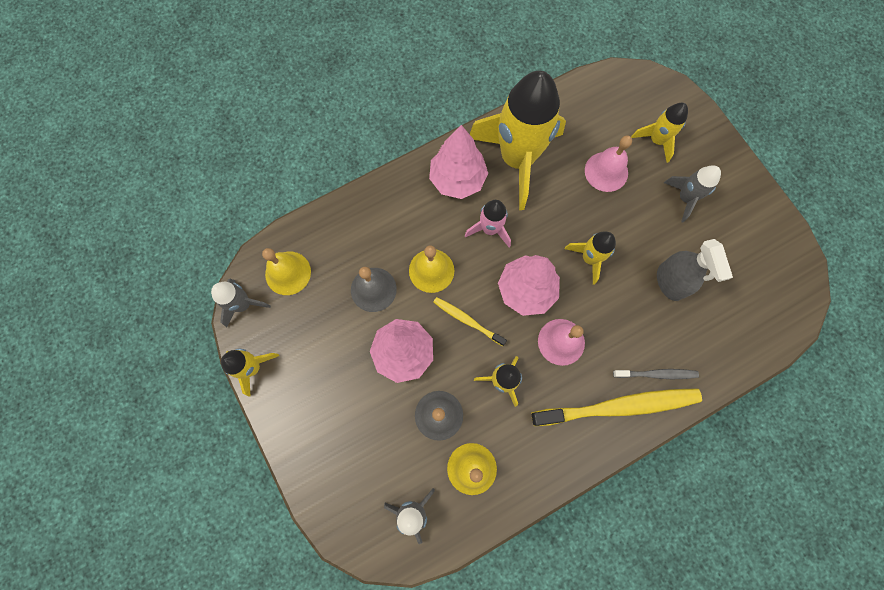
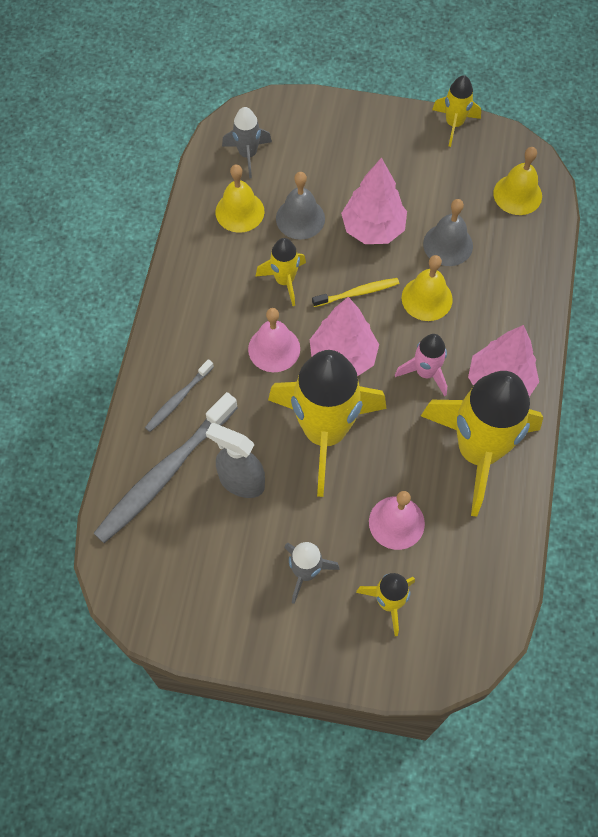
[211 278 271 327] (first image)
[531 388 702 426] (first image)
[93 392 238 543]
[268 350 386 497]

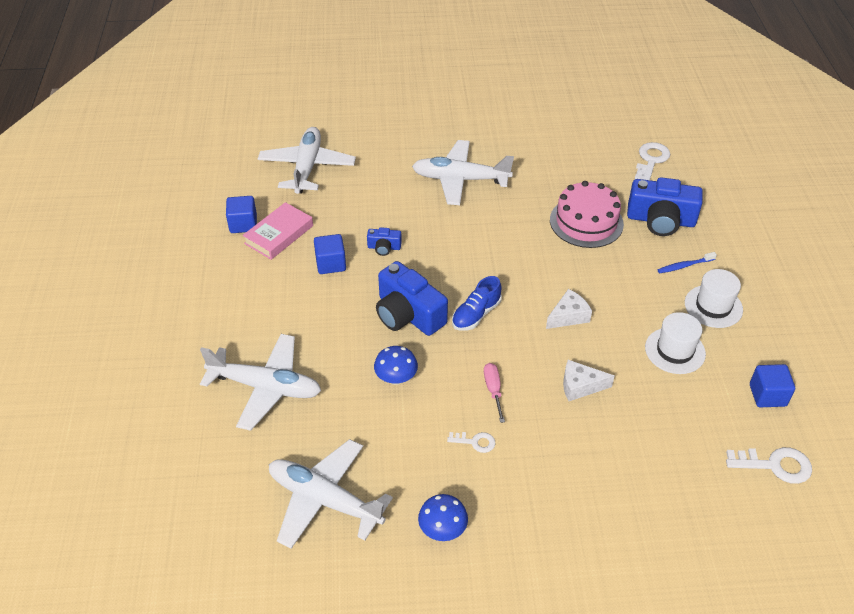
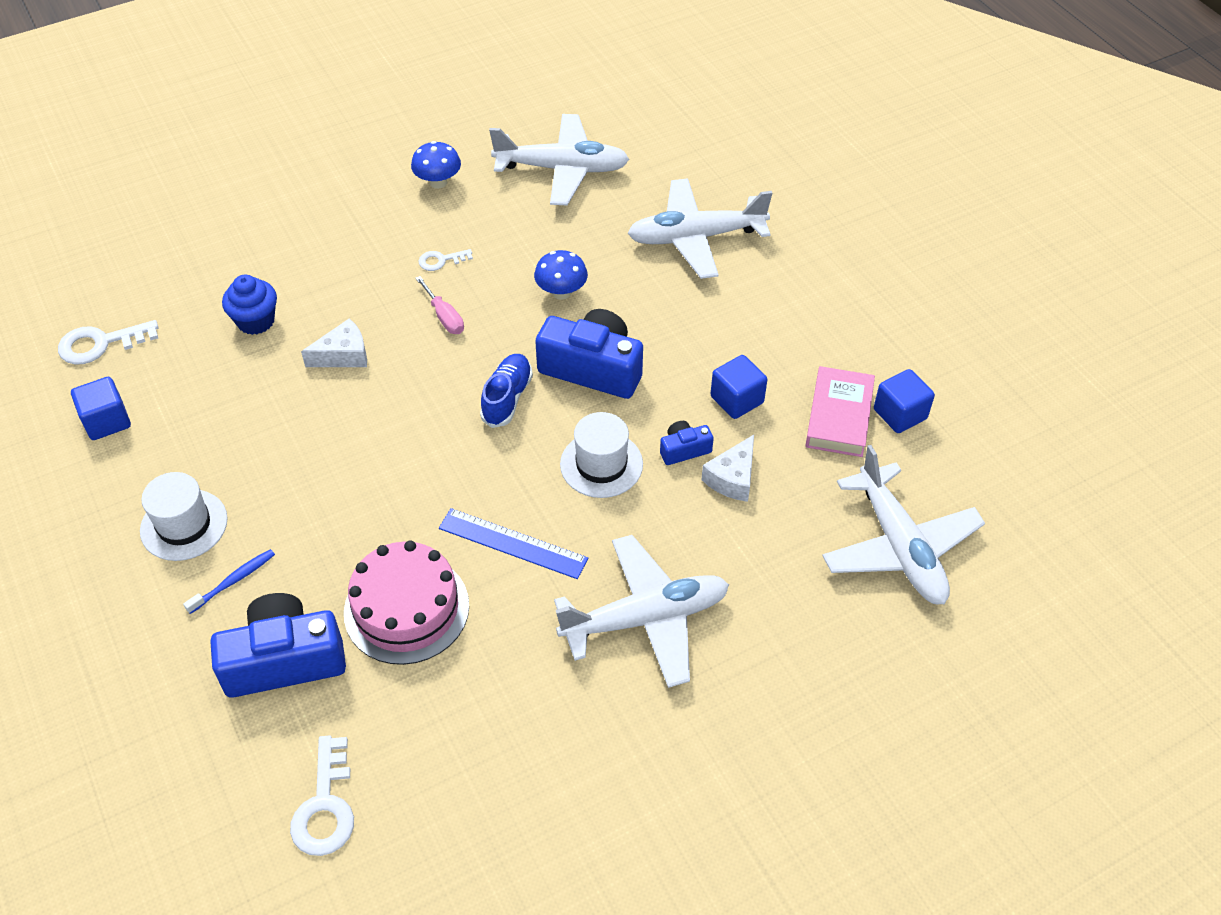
[222 275 277 335]
[439 508 588 579]
[701 435 754 502]
[560 412 643 498]

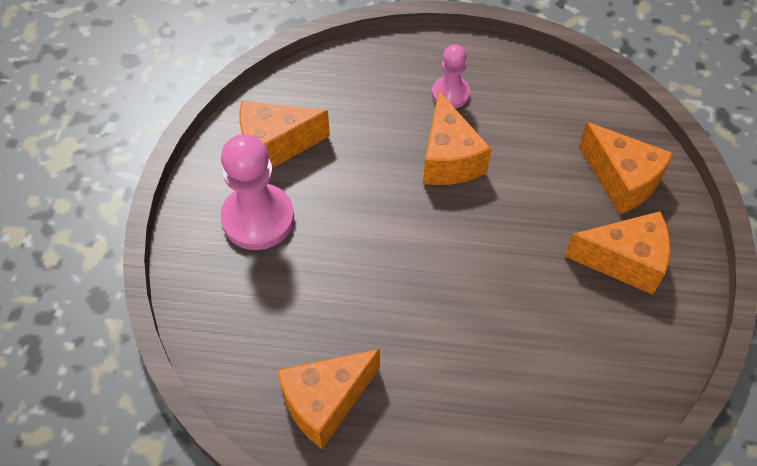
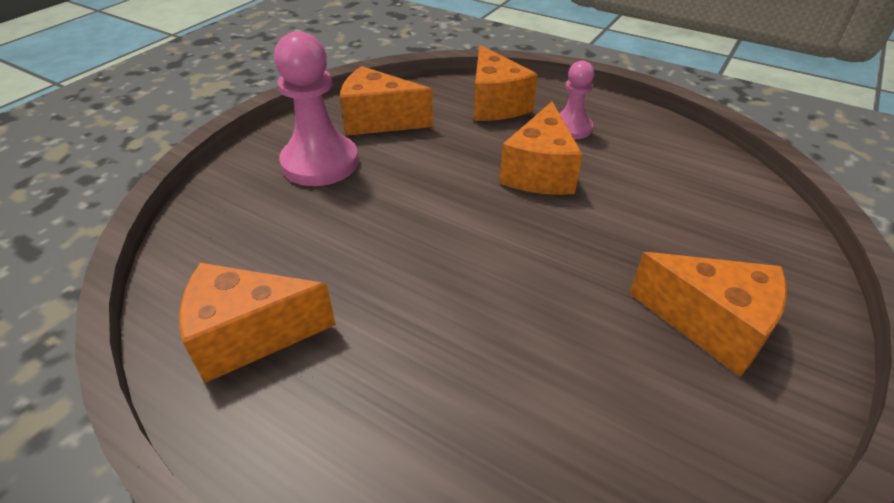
[474 45 538 121]

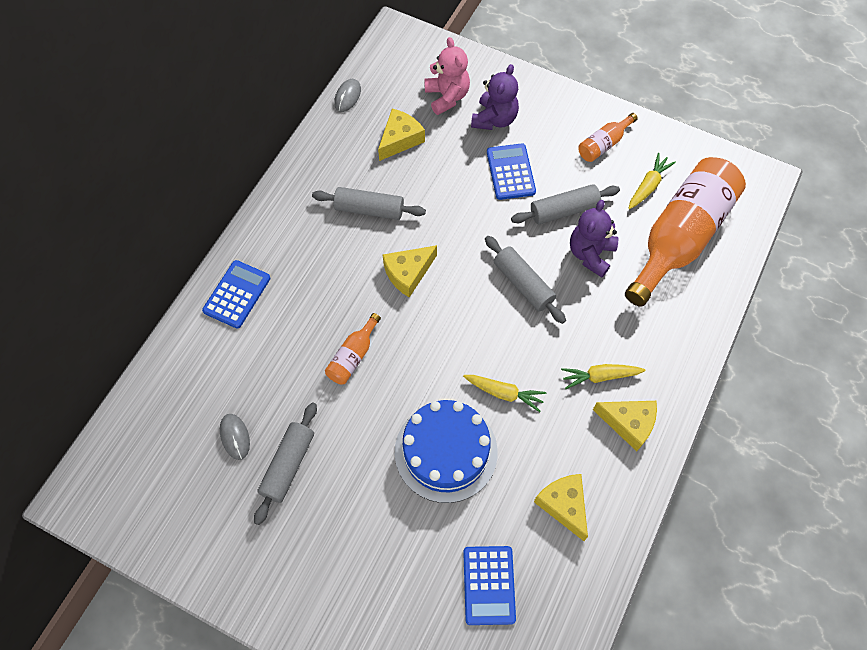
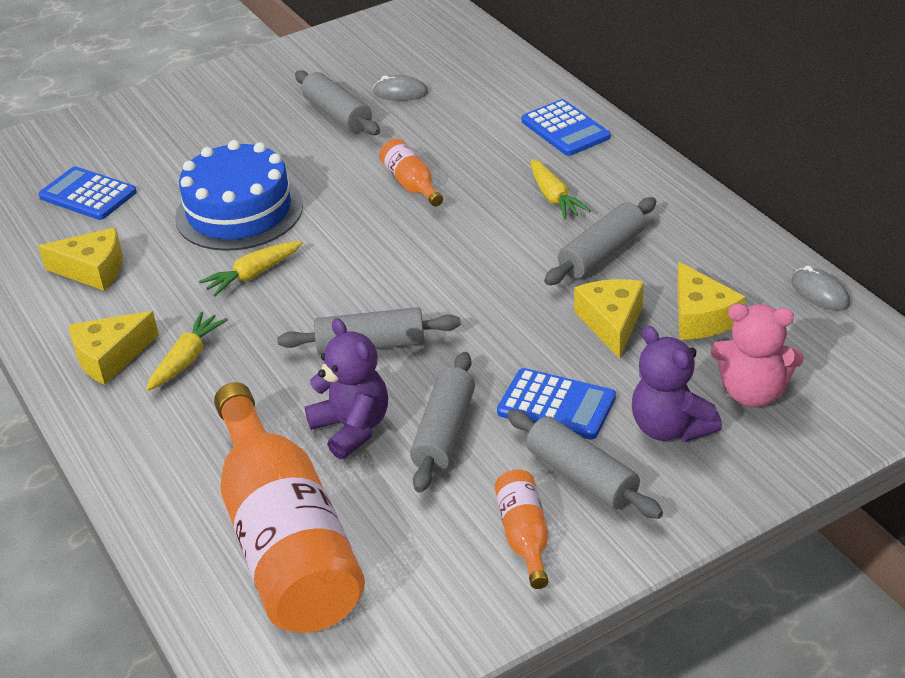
[507 410 663 519]
[574 279 644 359]
[531 159 591 219]

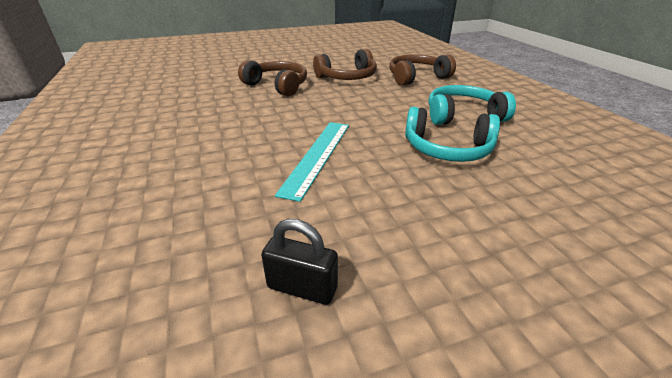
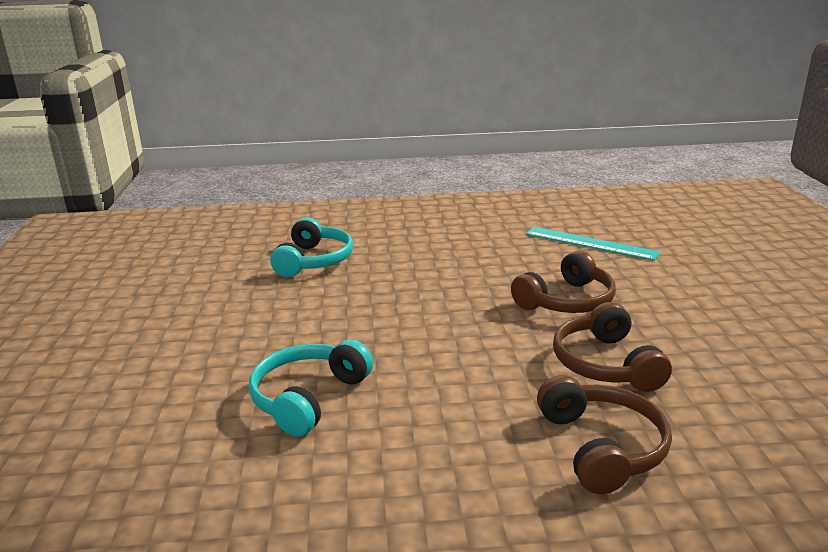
[261 219 338 305] (first image)
[526 227 660 261]
[270 217 353 277]

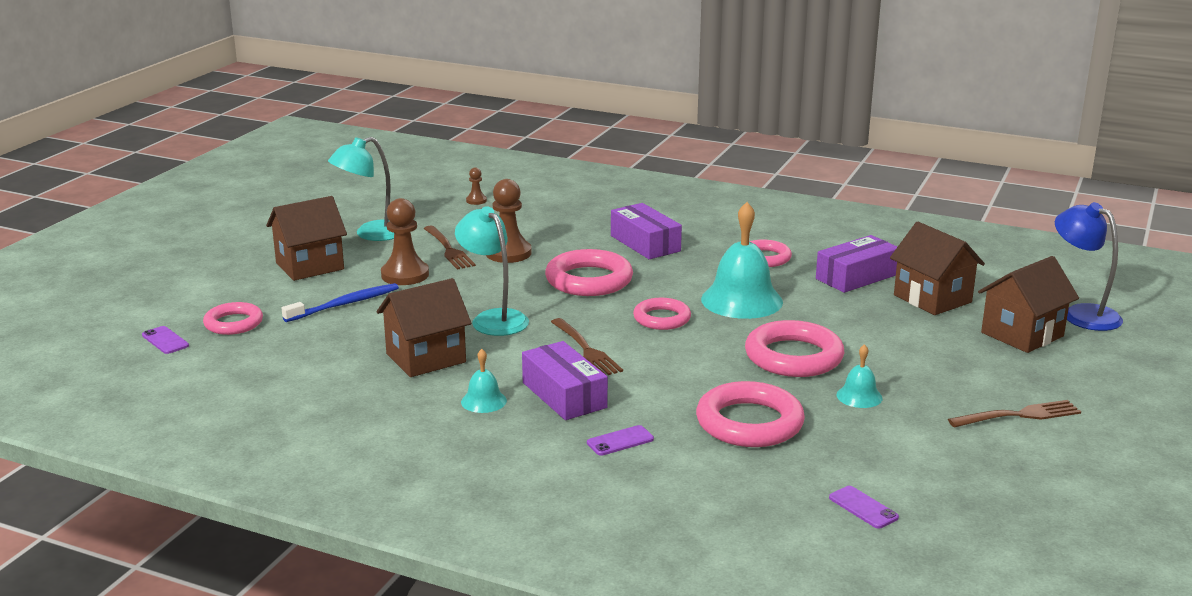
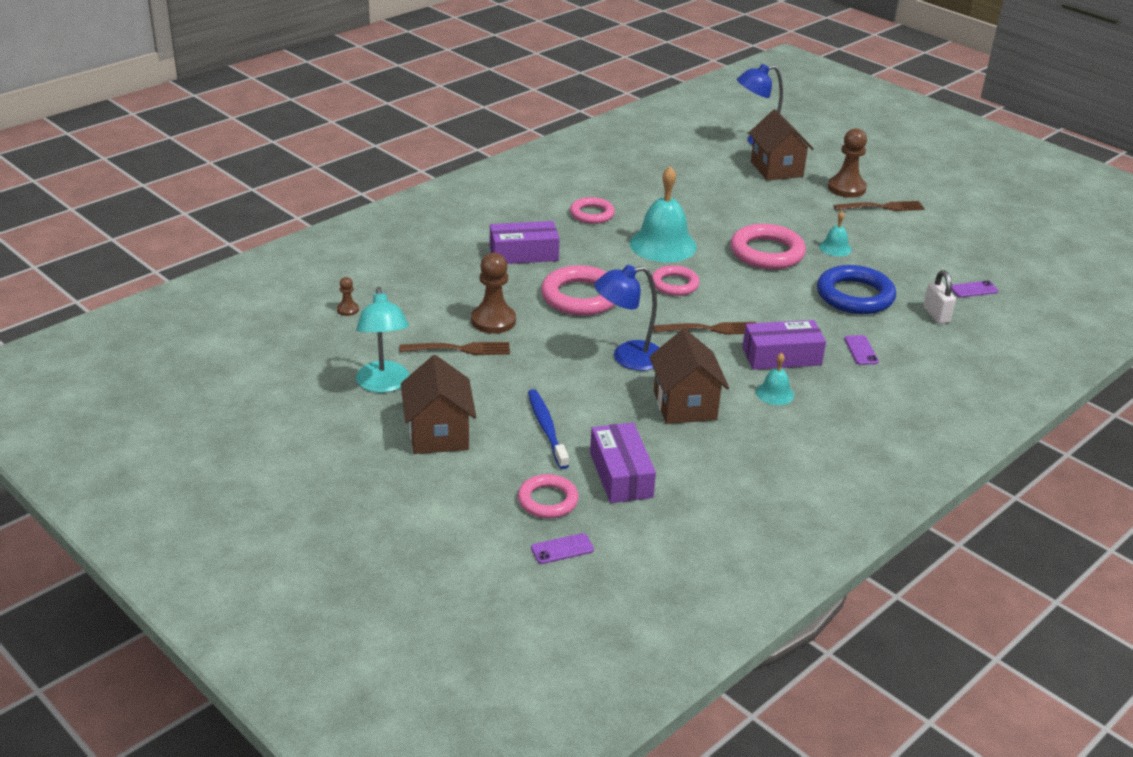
[890 222 985 315] (first image)
[923 270 956 324]
[828 128 867 198]
[590 423 656 503]
[594 265 659 371]
[817 265 896 314]
[833 201 924 211]

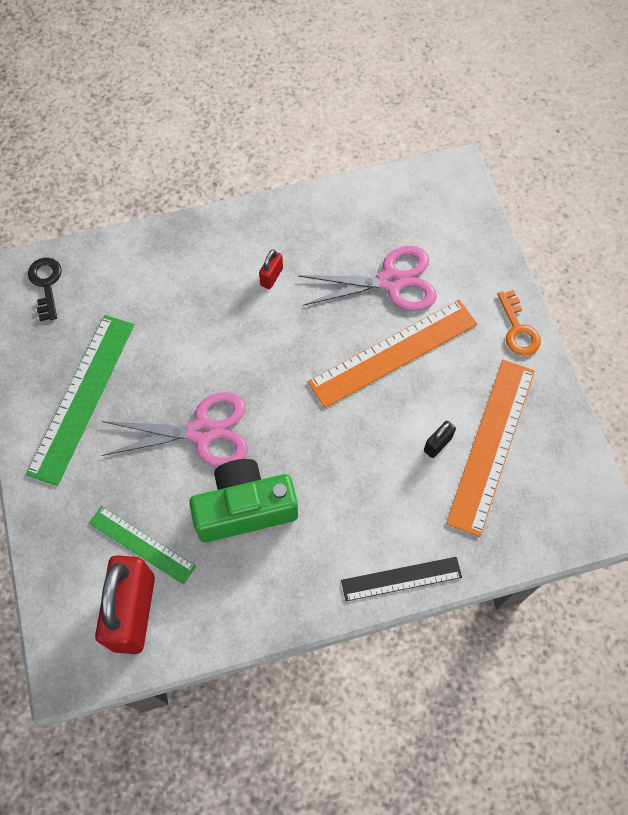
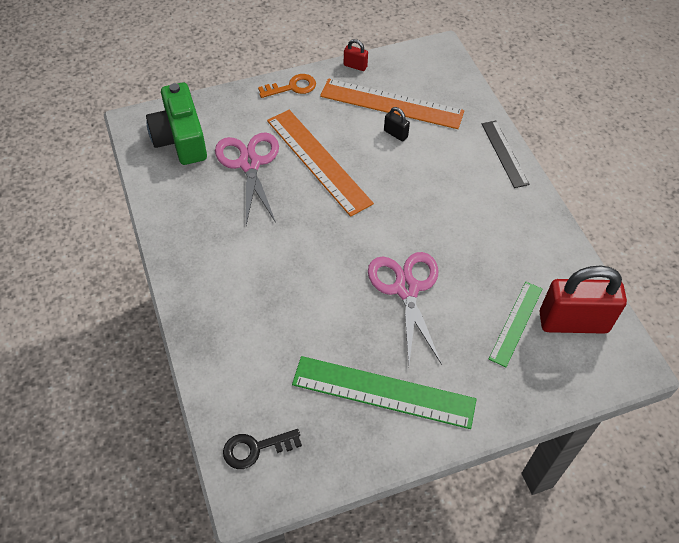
[146 82 207 165]
[344 39 368 71]

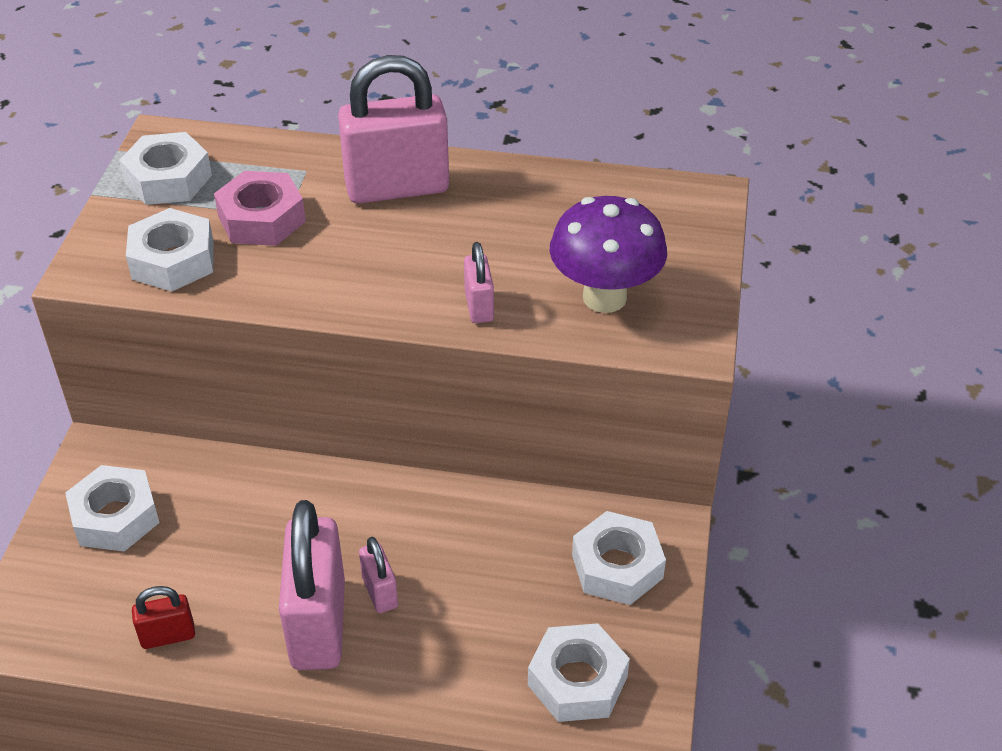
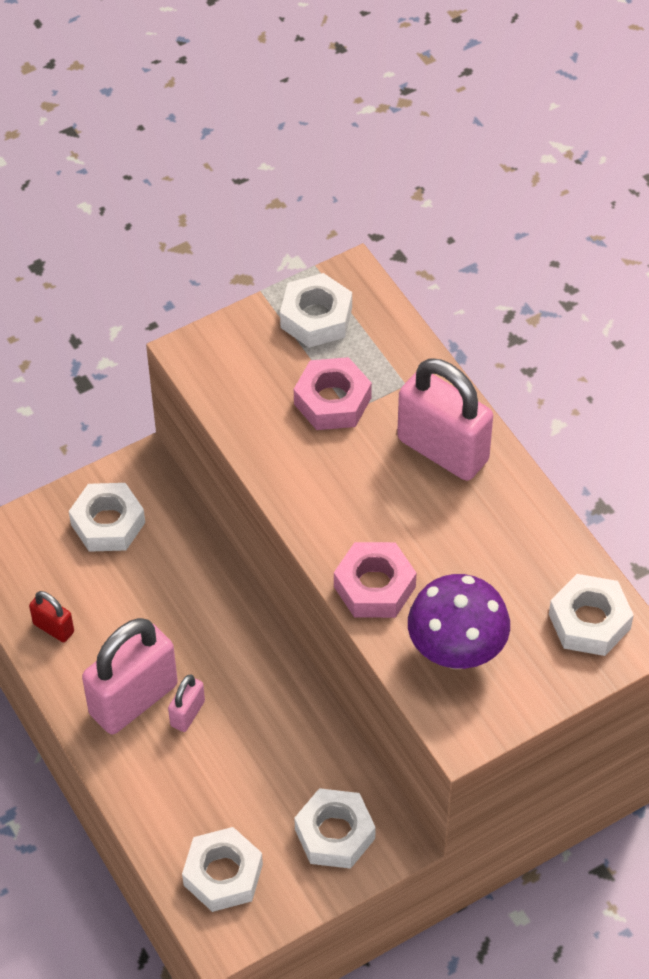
[549 574 634 656]
[334 542 416 618]

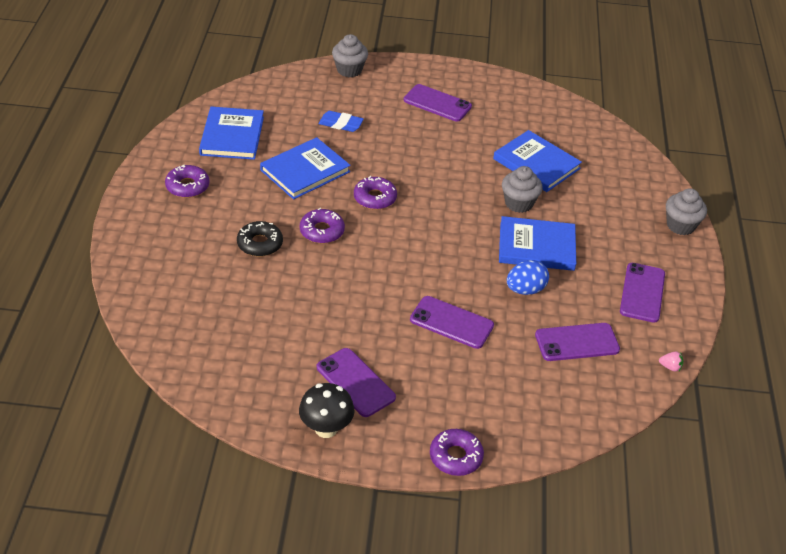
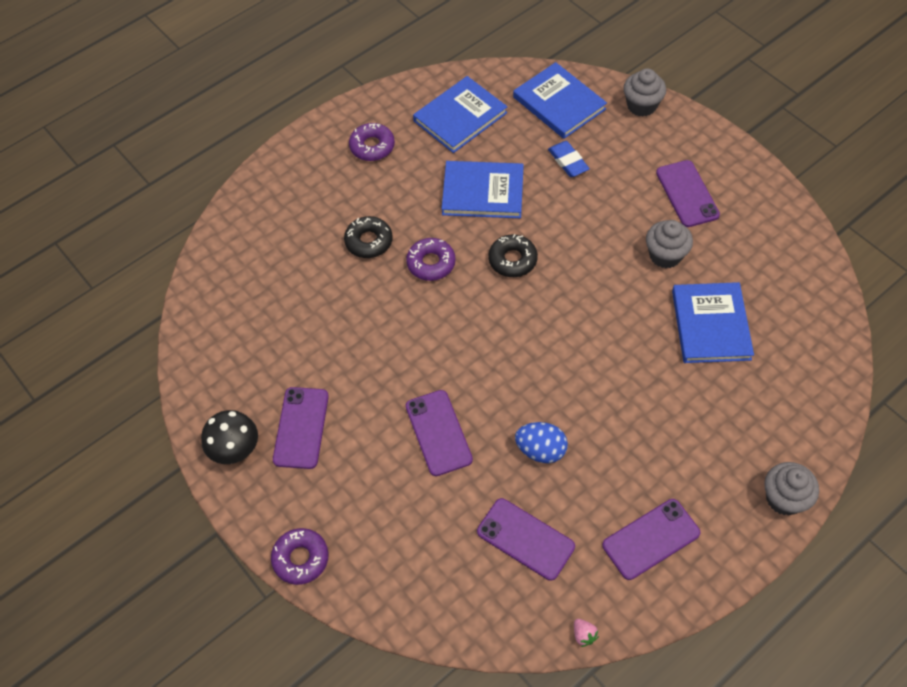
[513 62 607 139]
[646 220 693 268]
[488 234 538 277]

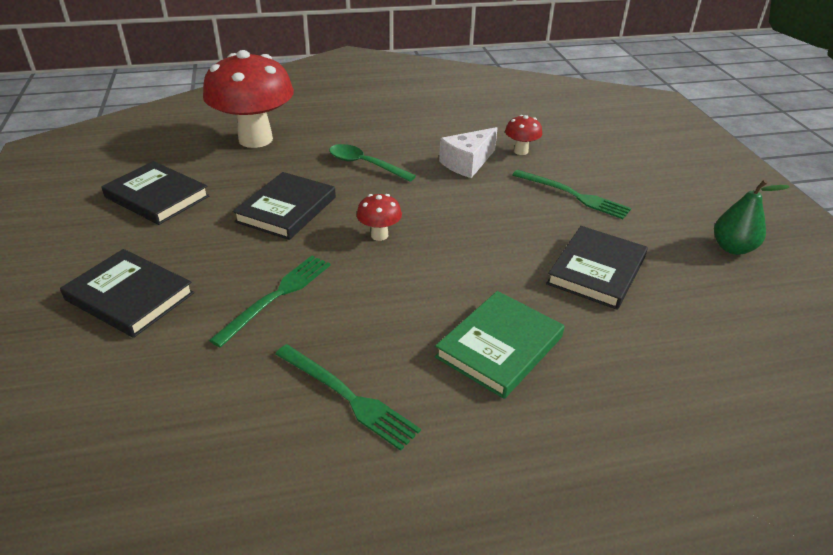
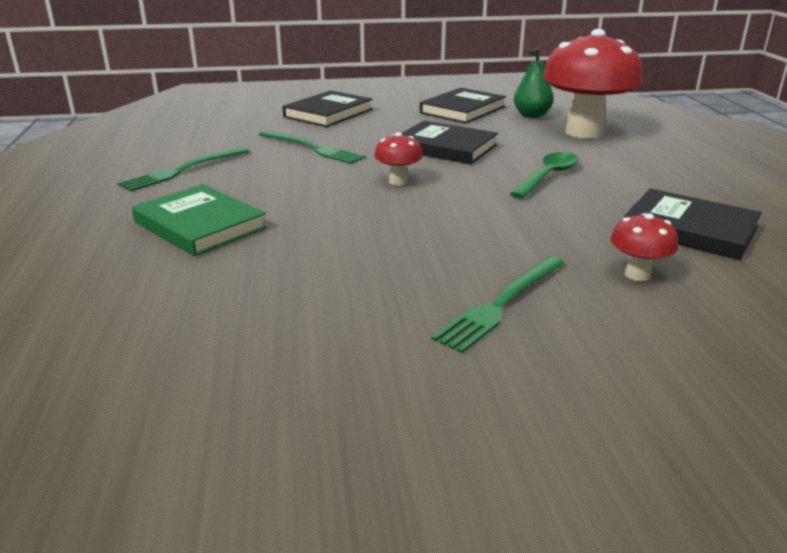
[439 127 497 178] (first image)
[624 188 762 260]
[514 48 554 118]

